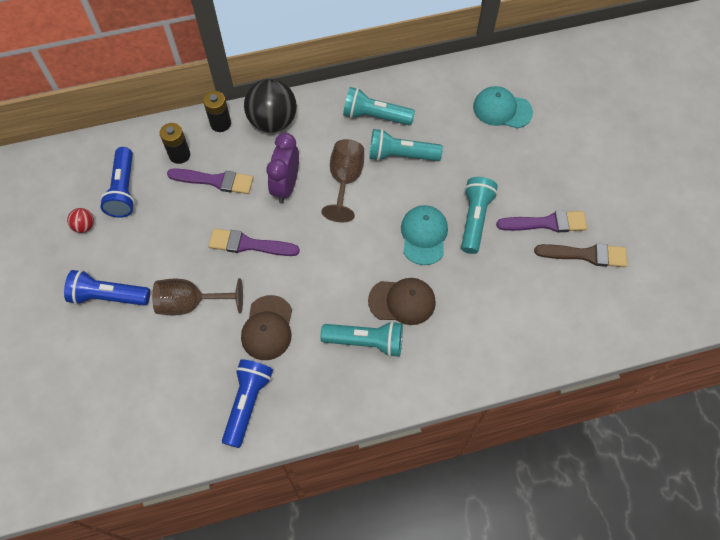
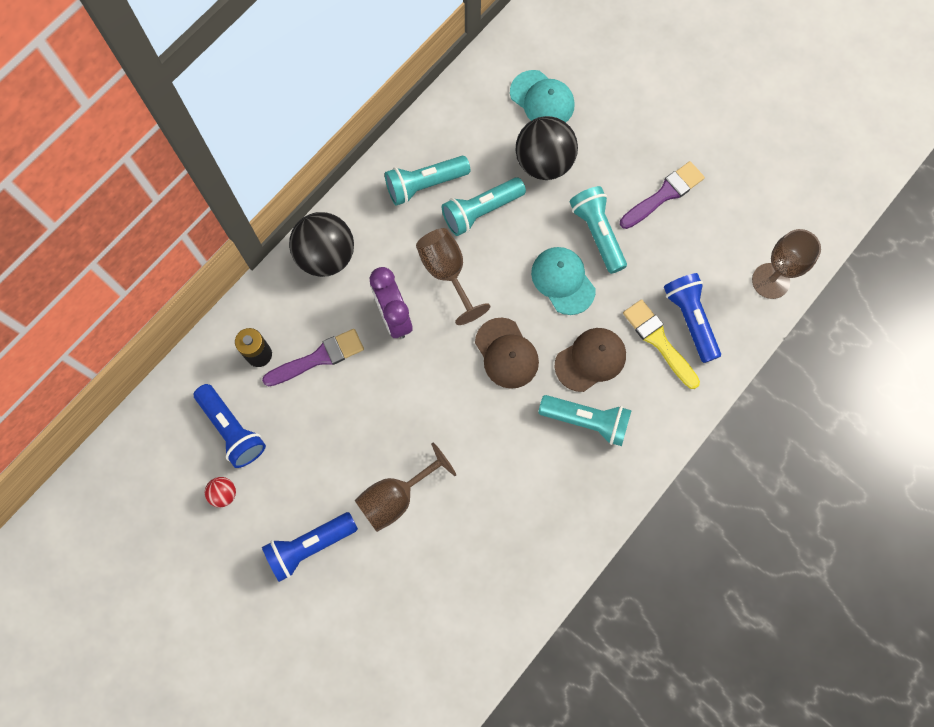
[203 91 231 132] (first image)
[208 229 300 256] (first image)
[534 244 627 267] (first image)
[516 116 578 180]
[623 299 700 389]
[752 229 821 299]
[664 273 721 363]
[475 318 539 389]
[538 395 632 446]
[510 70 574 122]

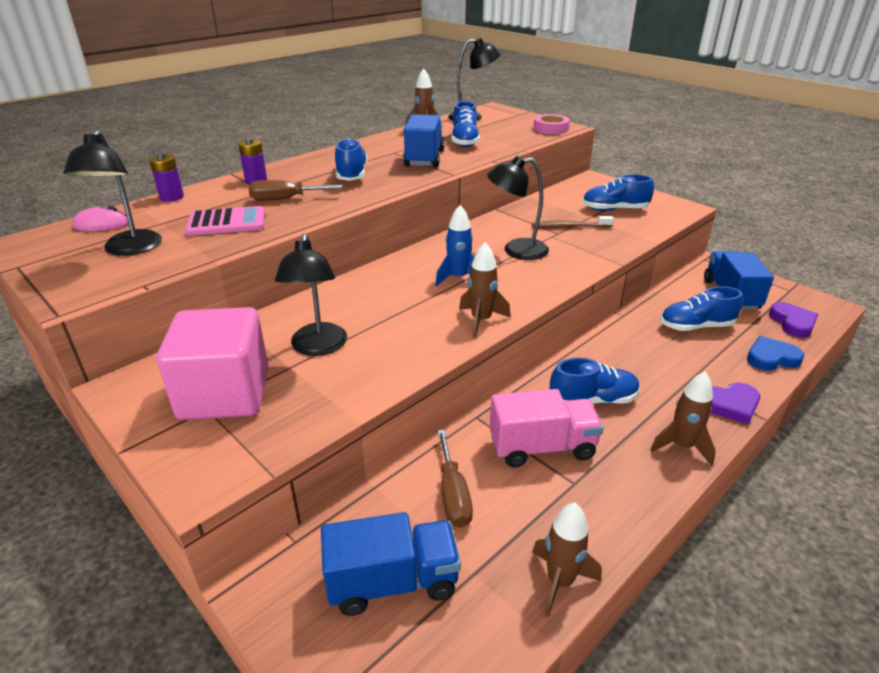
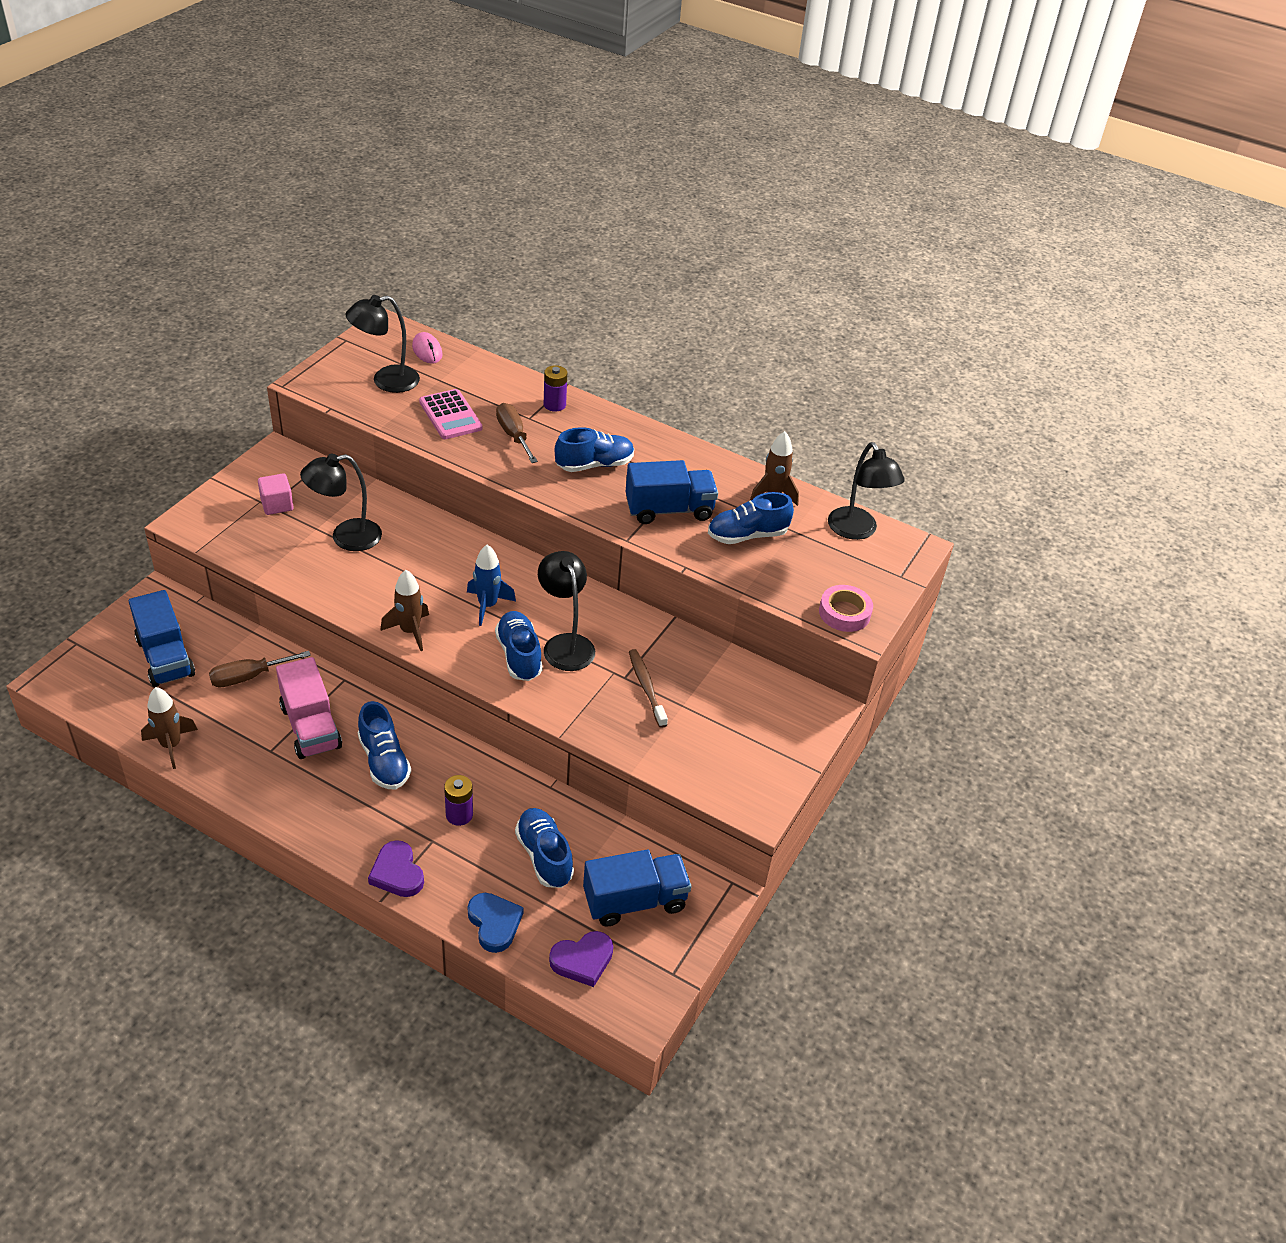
[650 371 716 466] (first image)
[444 775 473 826]
[495 611 543 681]
[258 473 293 515]

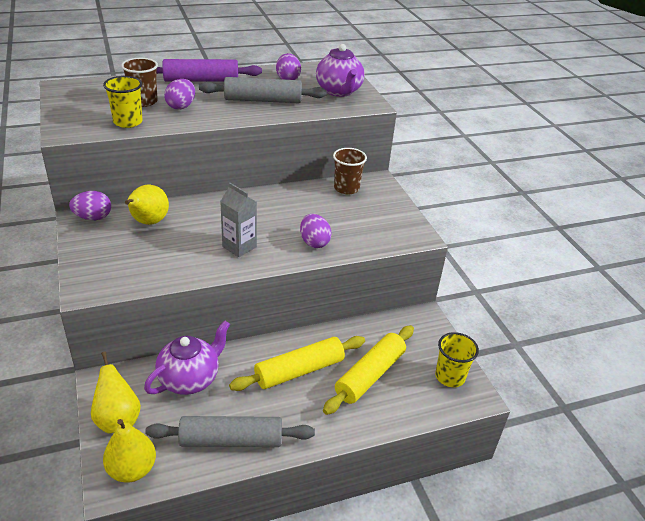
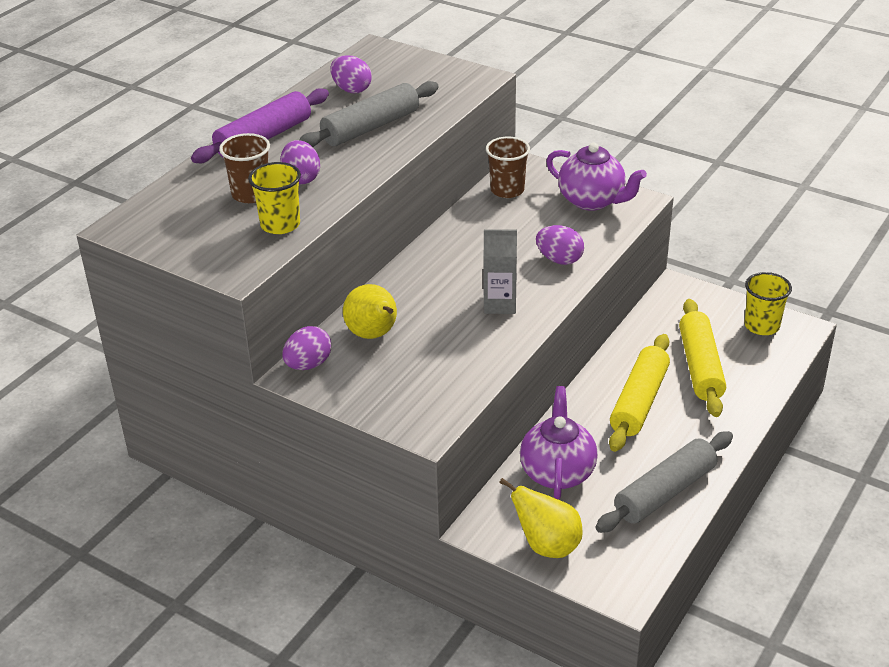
[103 419 156 482] (first image)
[546 142 647 211]

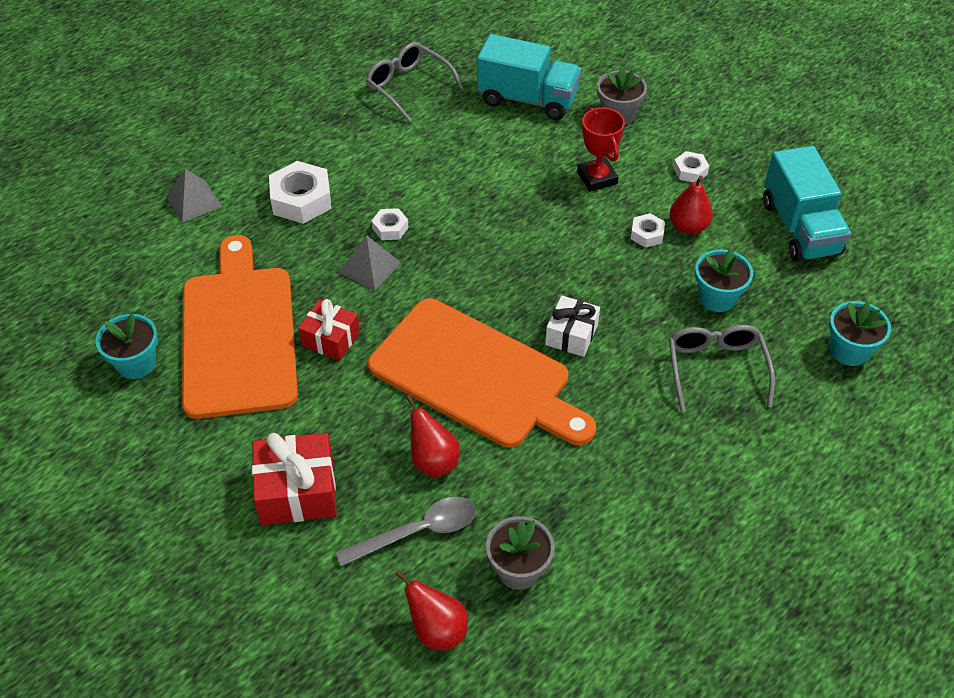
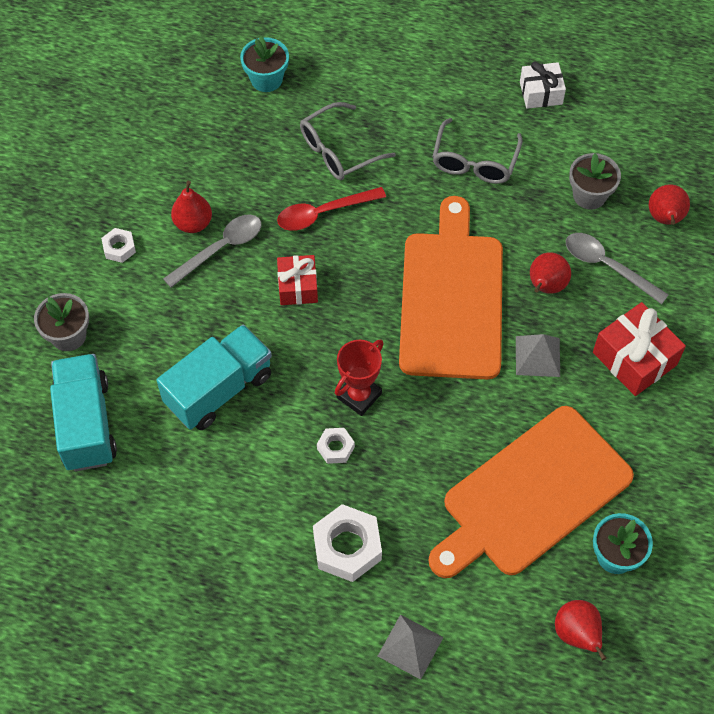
[695 248 753 312] (first image)
[277 187 386 231]
[555 600 606 661]
[277 255 318 305]
[516 334 560 377]
[432 118 523 184]
[520 61 566 109]
[335 340 384 416]
[157 324 272 430]
[163 215 261 288]

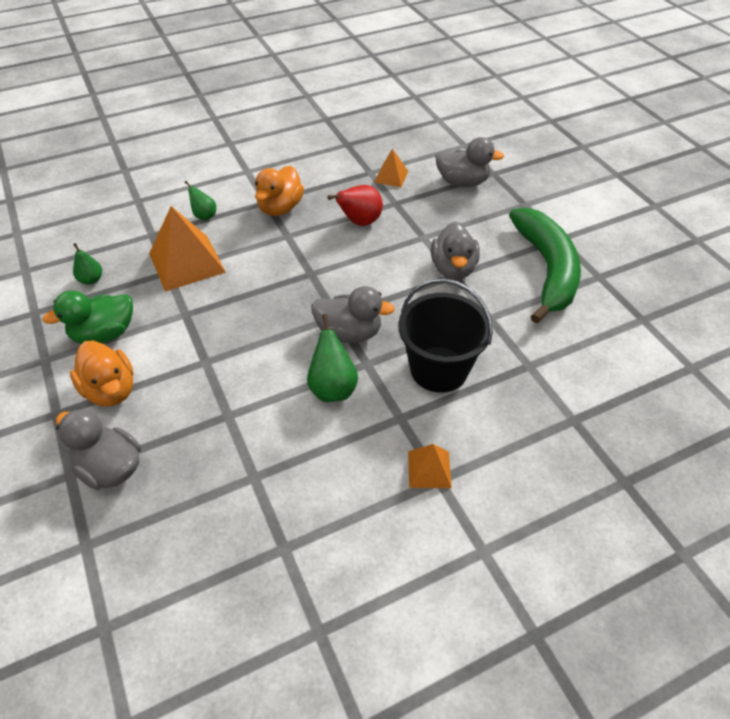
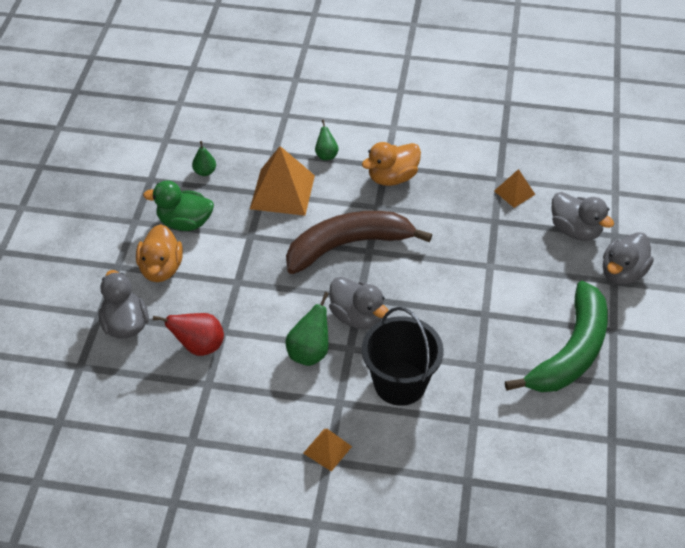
[286 211 432 274]
[153 313 224 356]
[603 232 654 285]

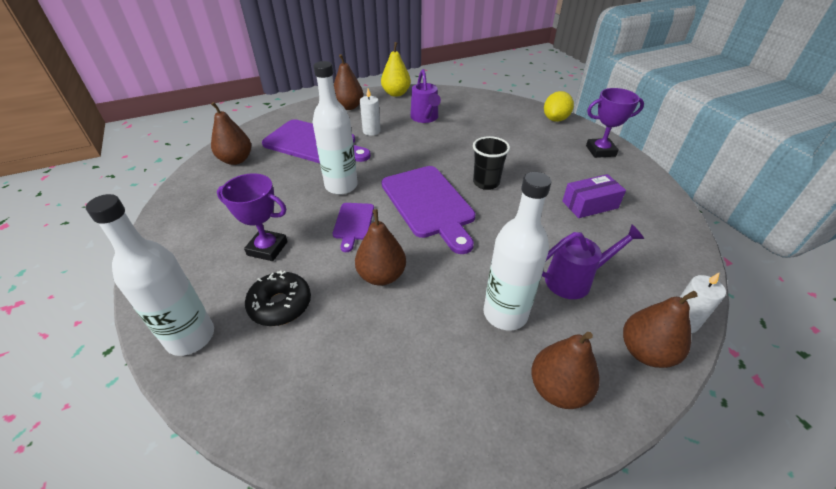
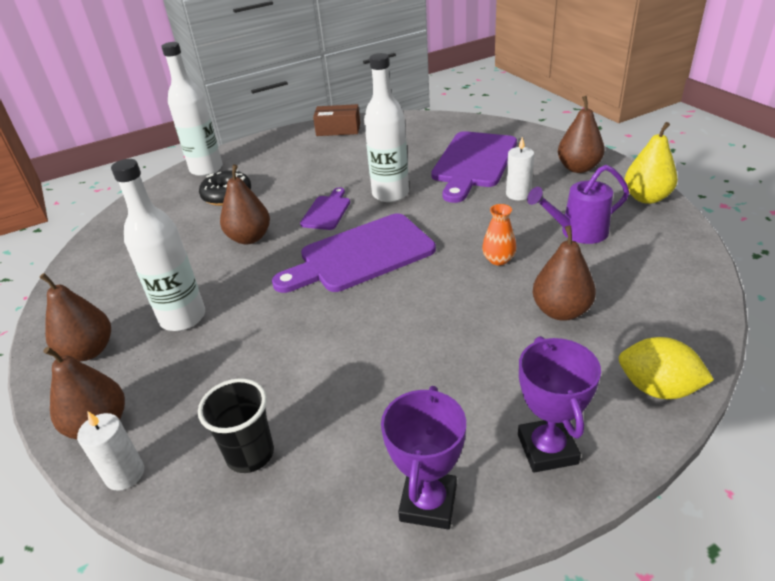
[542 224 644 299] (first image)
[562 174 626 218] (first image)
[313 104 360 136]
[482 204 516 265]
[533 225 596 321]
[381 386 466 530]
[198 378 274 473]
[300 187 350 230]

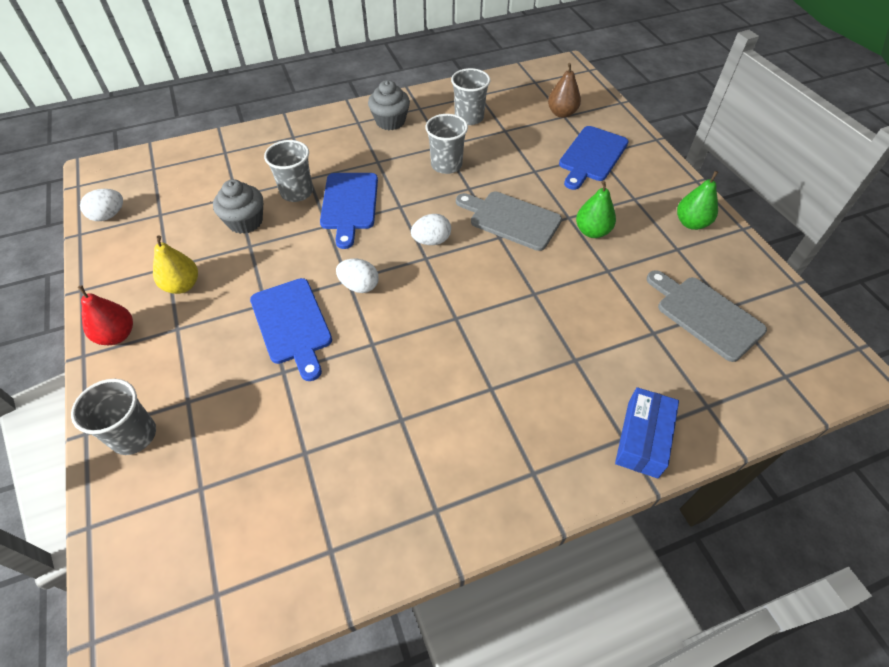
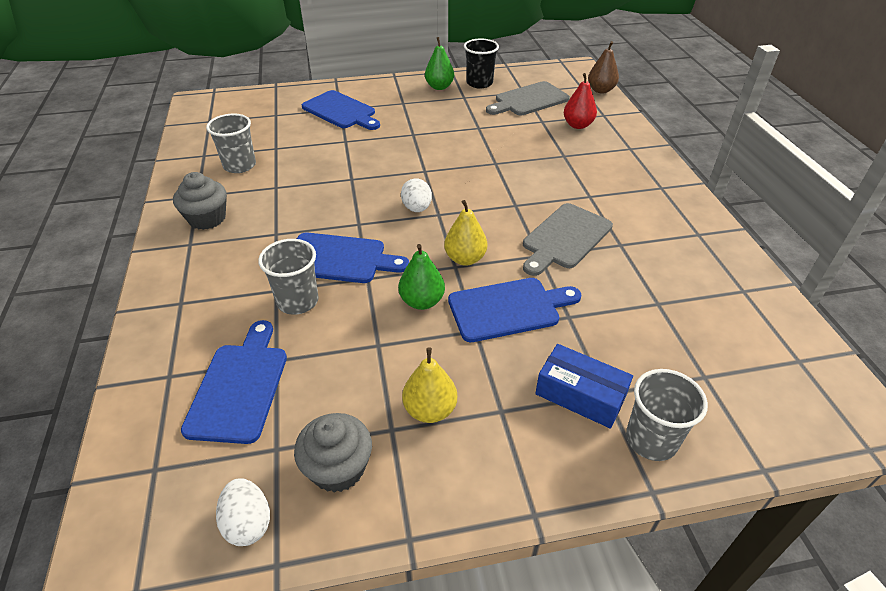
[426 114 468 174] (first image)
[181 320 287 444]
[464 39 499 89]
[564 73 597 129]
[294 413 372 493]
[523 203 613 276]
[588 41 619 94]
[398 244 445 310]
[535 344 633 429]
[444 200 487 265]

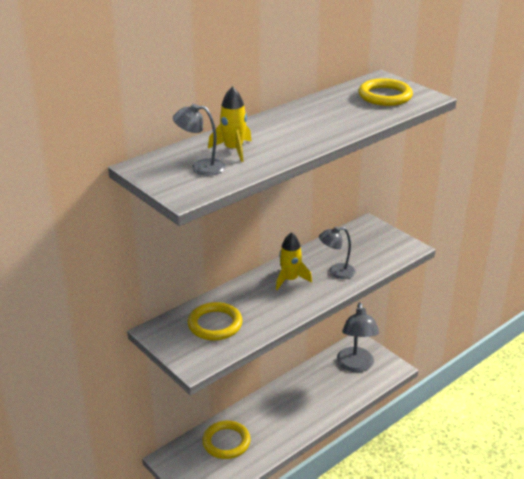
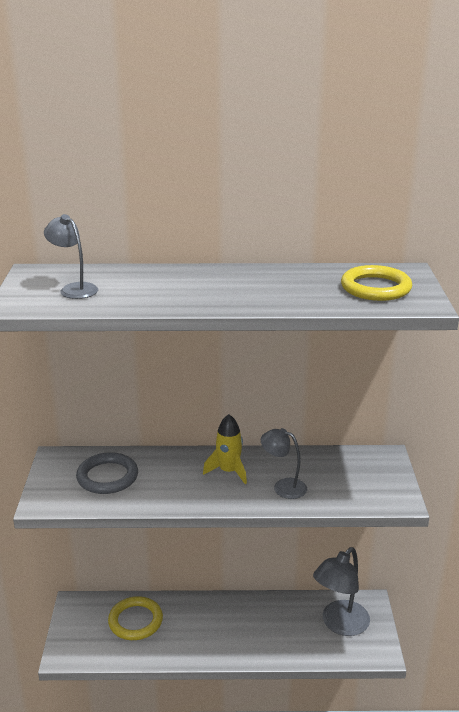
[208 86 252 162] (first image)
[76 452 138 494]

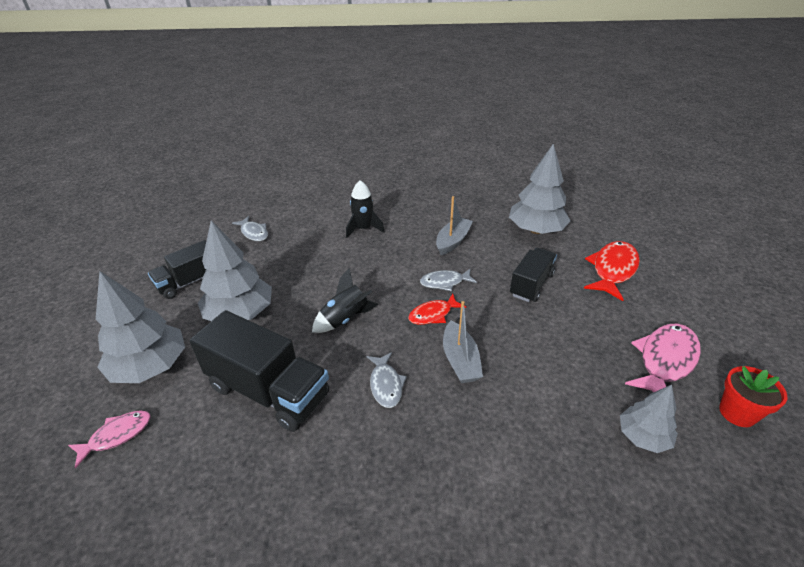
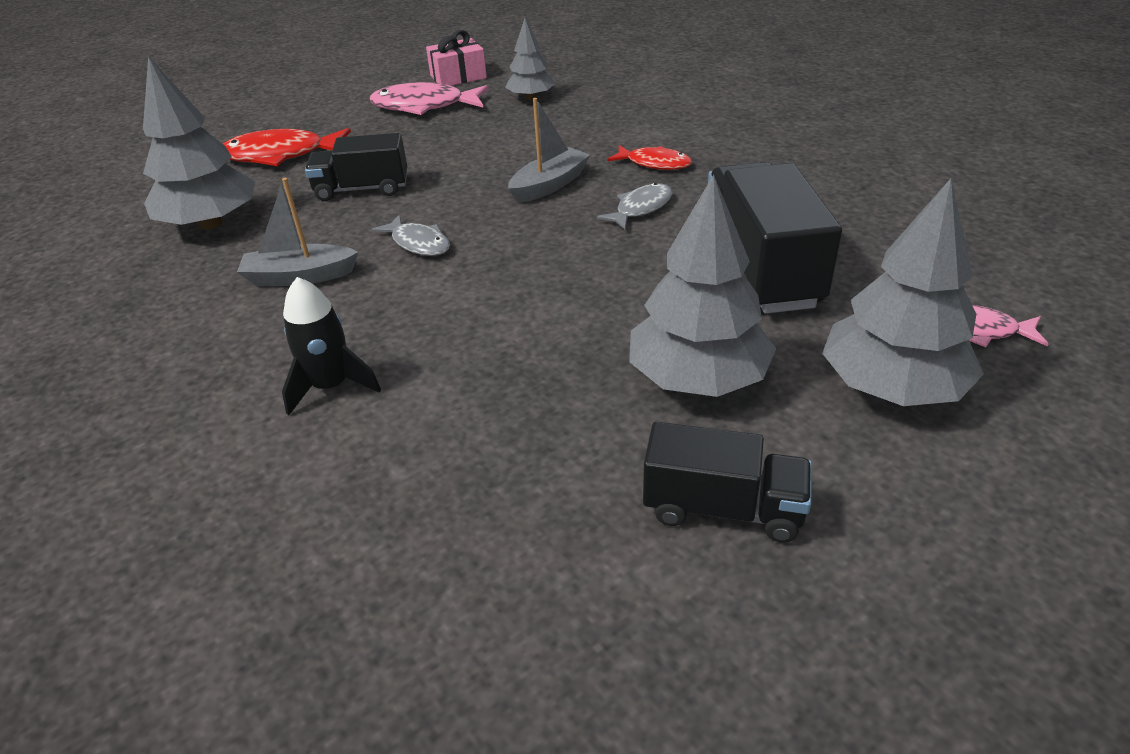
[232 216 268 241] (first image)
[312 268 378 333] (first image)
[607 145 692 170]
[426 30 487 86]

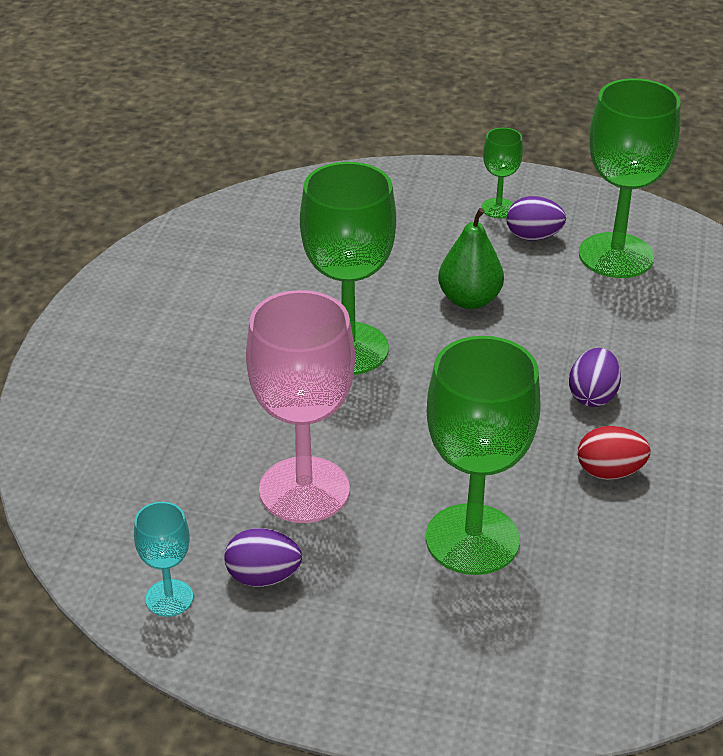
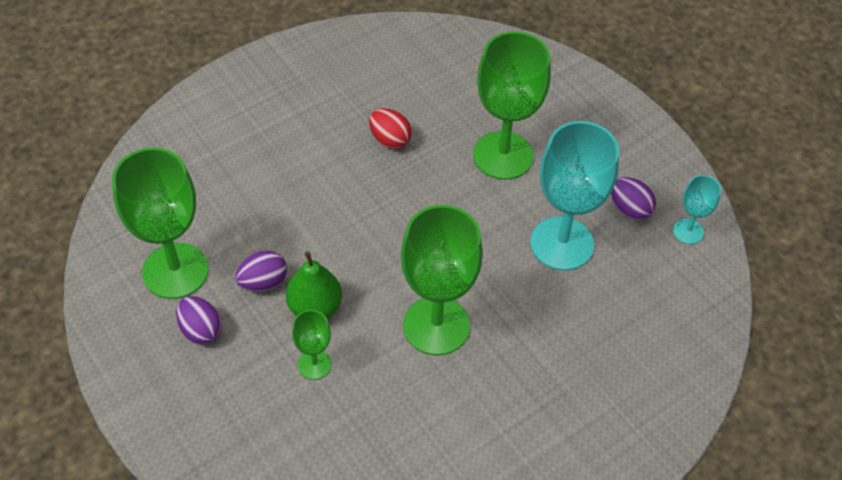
[292 310 331 380]
[235 251 287 292]
[530 121 619 271]

